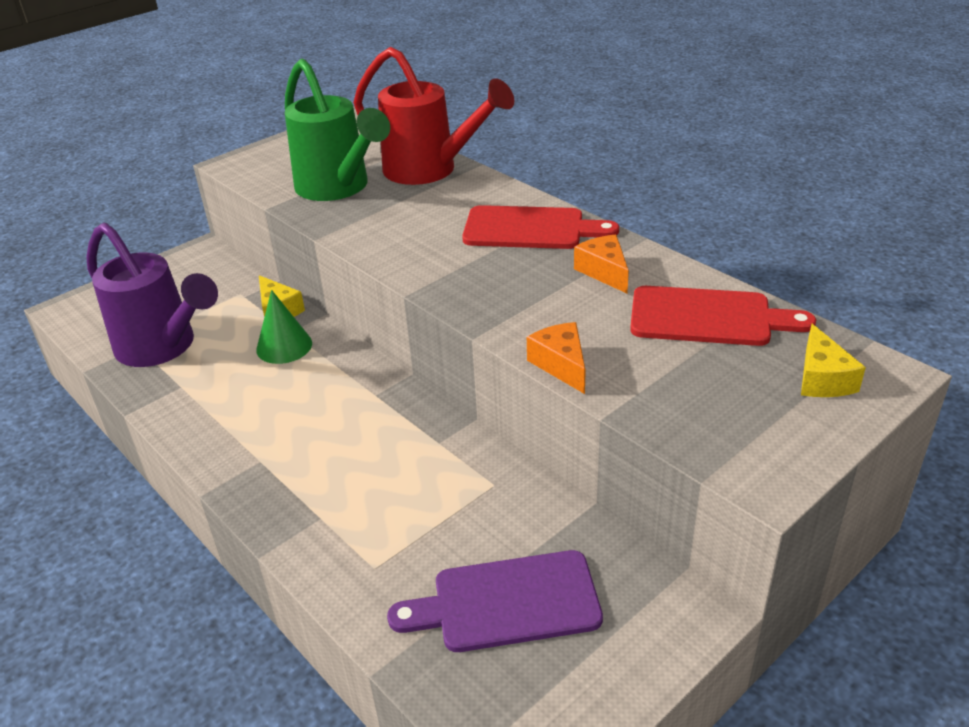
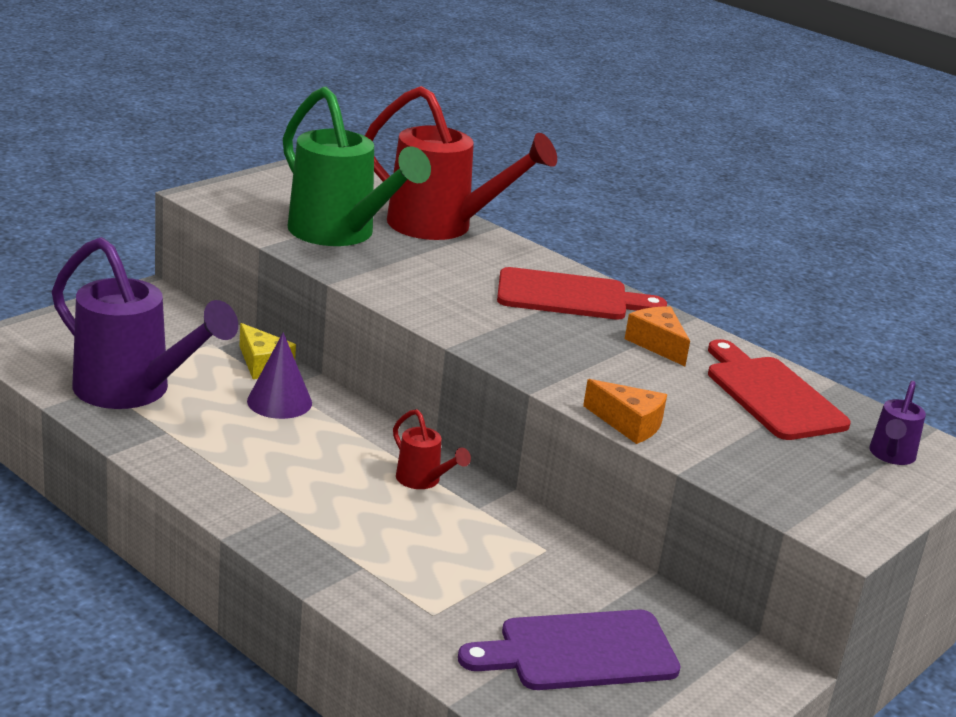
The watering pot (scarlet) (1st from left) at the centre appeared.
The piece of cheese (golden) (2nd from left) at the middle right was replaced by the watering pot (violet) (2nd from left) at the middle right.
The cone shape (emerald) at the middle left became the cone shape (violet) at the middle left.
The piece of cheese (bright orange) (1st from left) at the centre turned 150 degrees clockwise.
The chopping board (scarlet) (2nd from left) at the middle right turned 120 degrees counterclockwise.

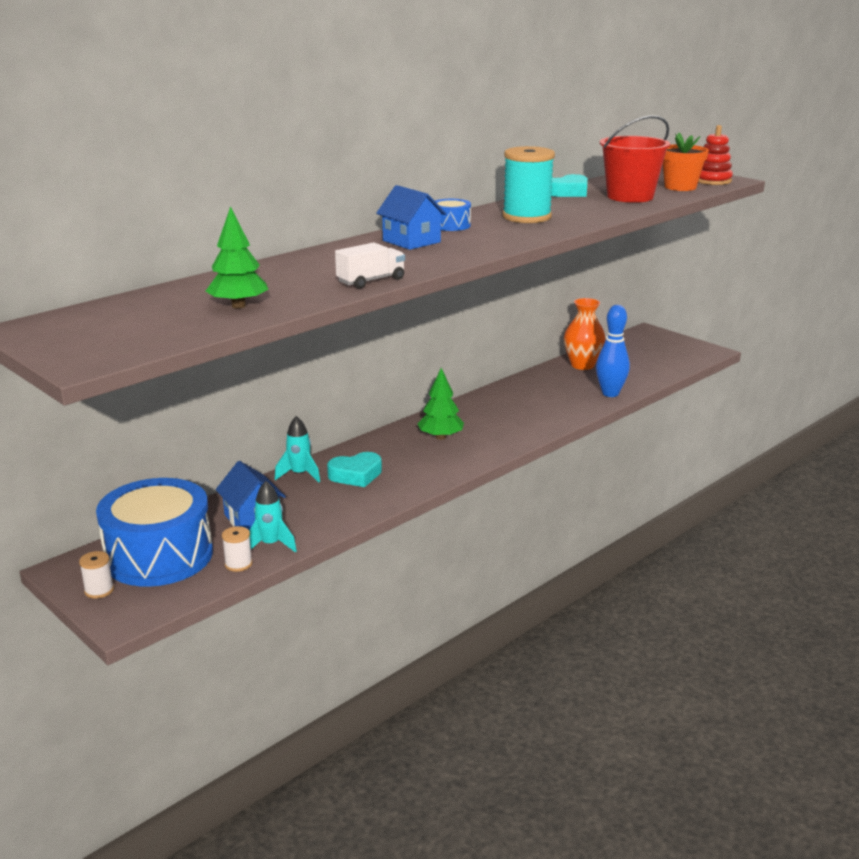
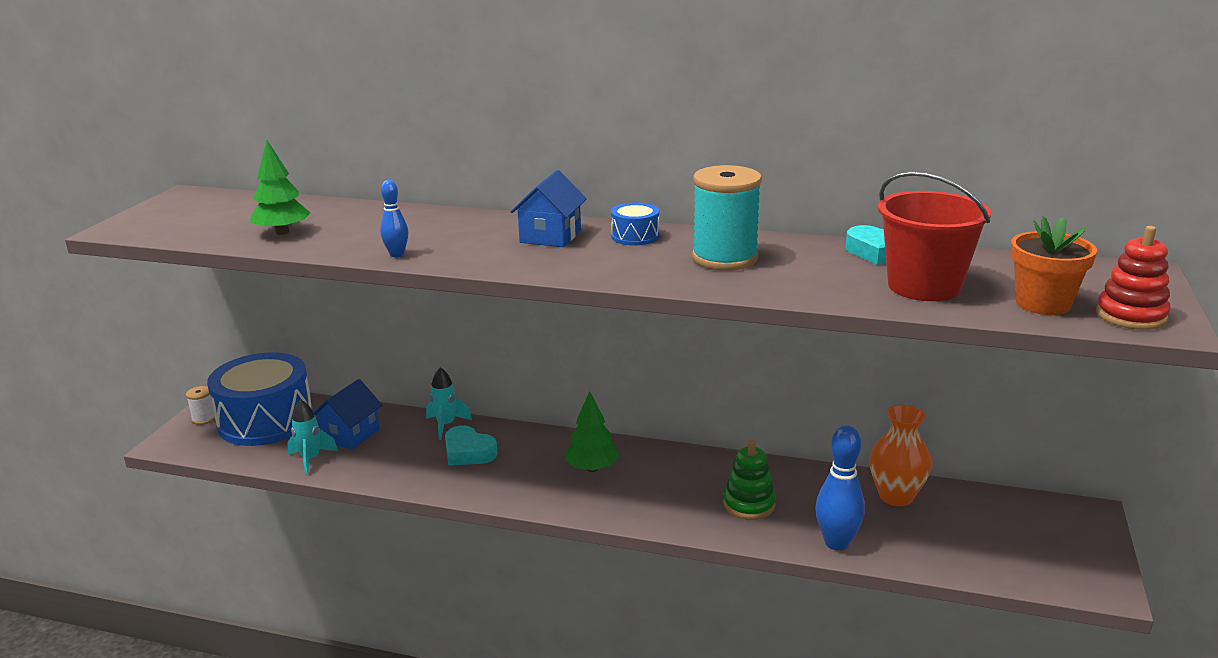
The bobbin (pure white) (2nd from left) at the middle left disappeared.
The ring stacker (emerald) at the bottom centre appeared.
The toy truck (pure white) at the top centre was replaced by the bowling pin (royal blue) (1st from left) at the top left.

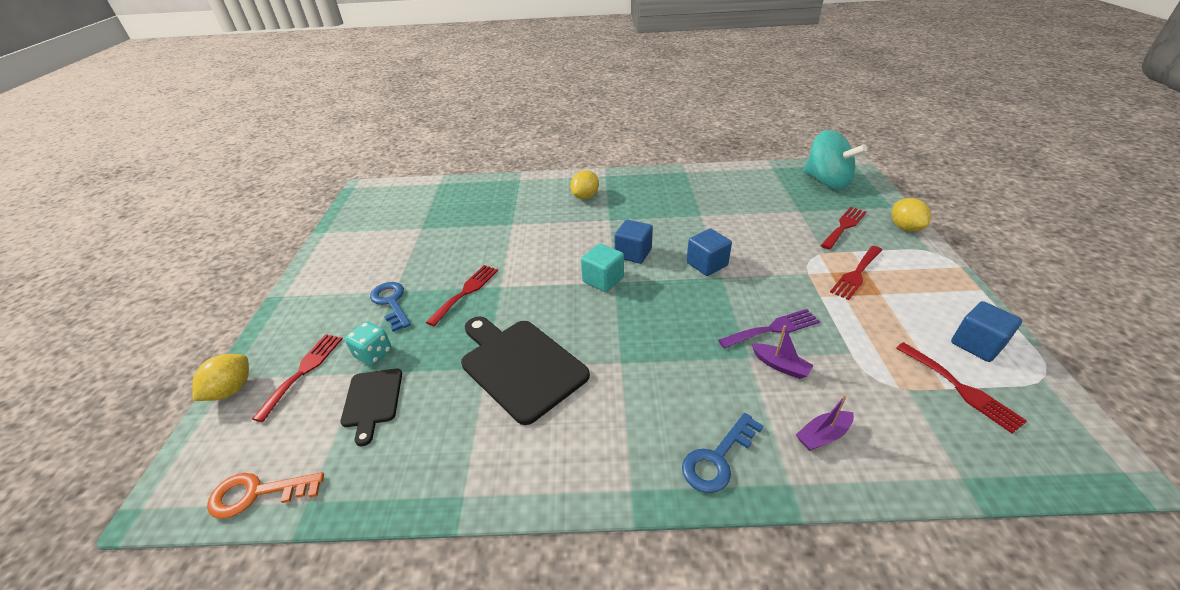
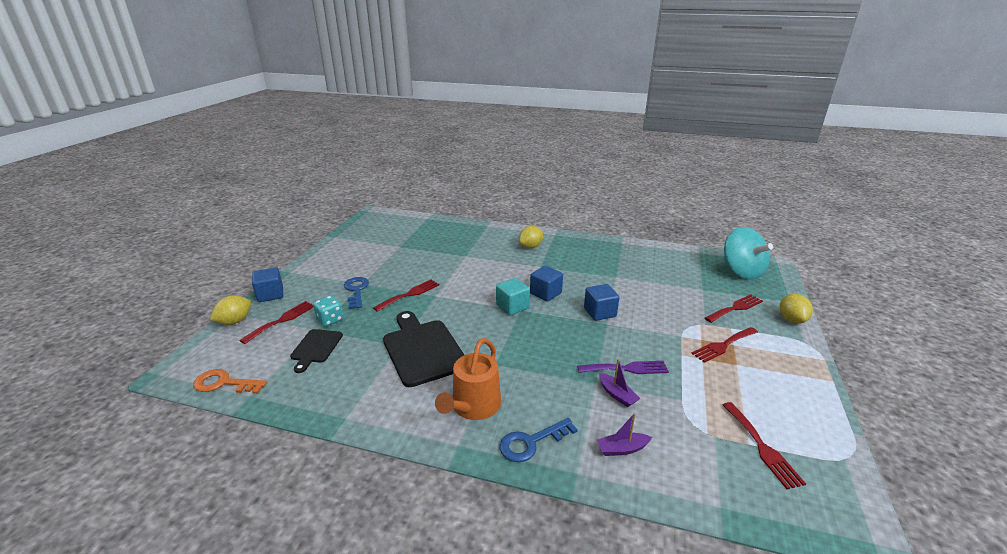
The watering pot (bright orange) at the bottom centre appeared.
The block (royal blue) (3rd from left in the first image) moved from the middle right to the middle left.

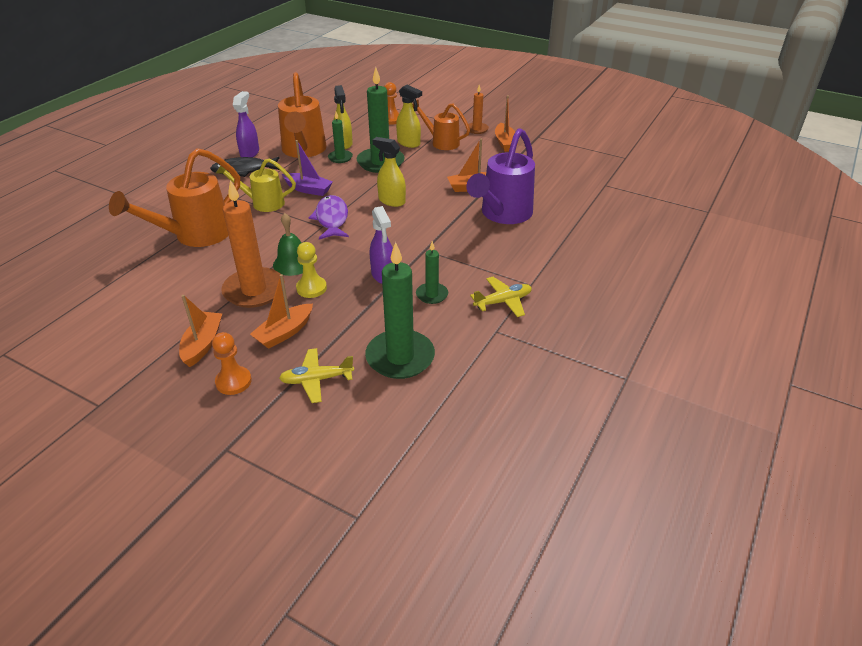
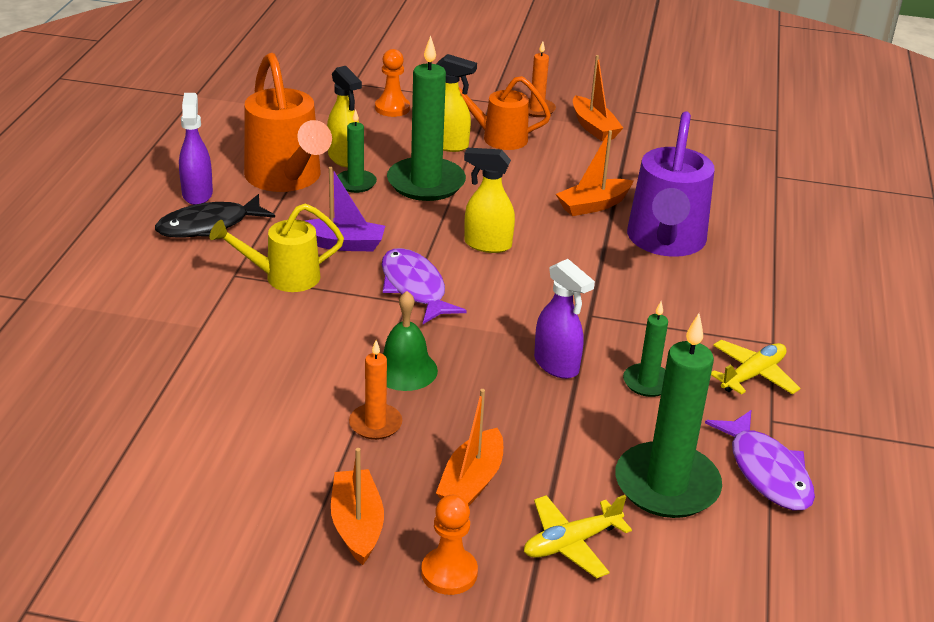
The watering pot (bright orange) (1st from left) at the top left disappeared.
The game pawn (golden) at the centre disappeared.
The fish figure (violet) (2nd from left) at the bottom right appeared.
The candle (bright orange) (1st from left) at the middle left changed to 0.52 times the size.

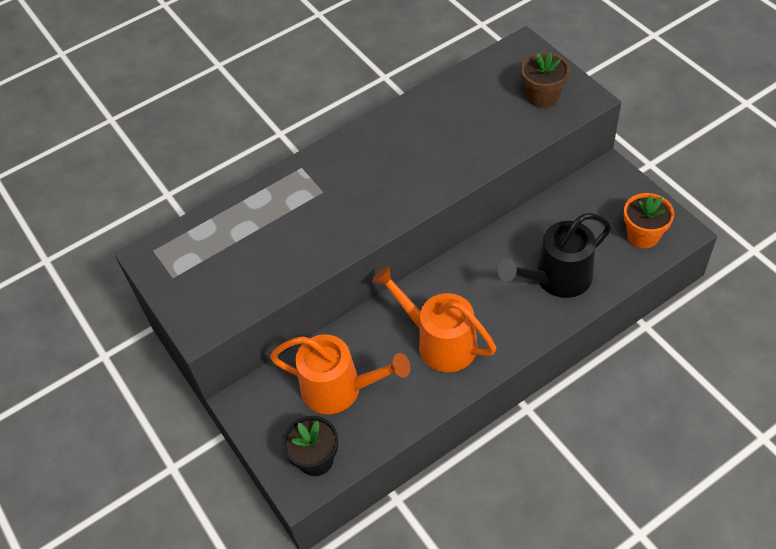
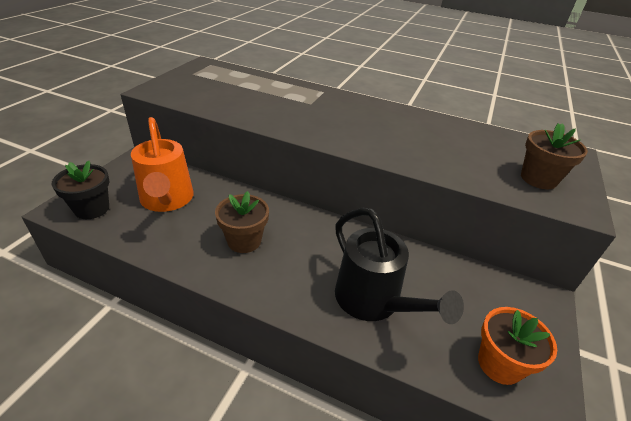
The watering pot (bright orange) (2nd from left) at the centre was replaced by the flower pot (russet) (1st from left) at the centre.
The watering pot (jet-black) at the middle right turned 150 degrees counterclockwise.

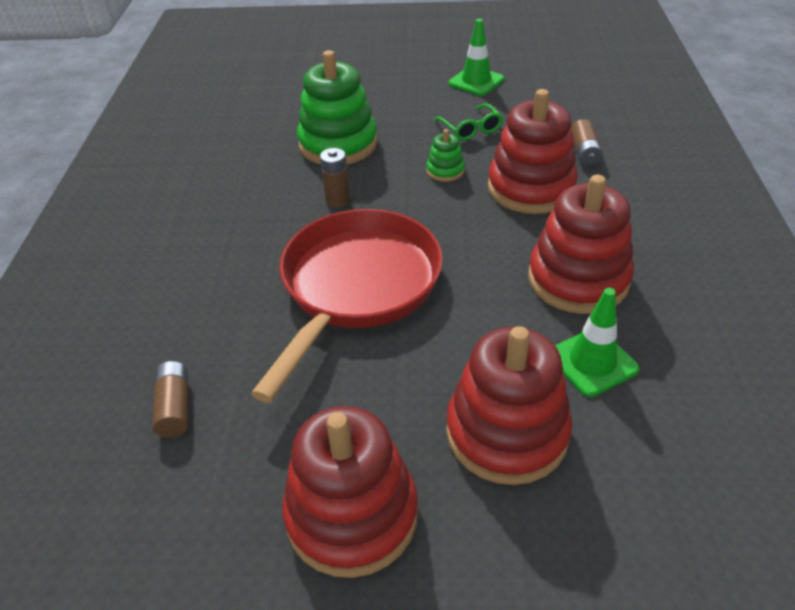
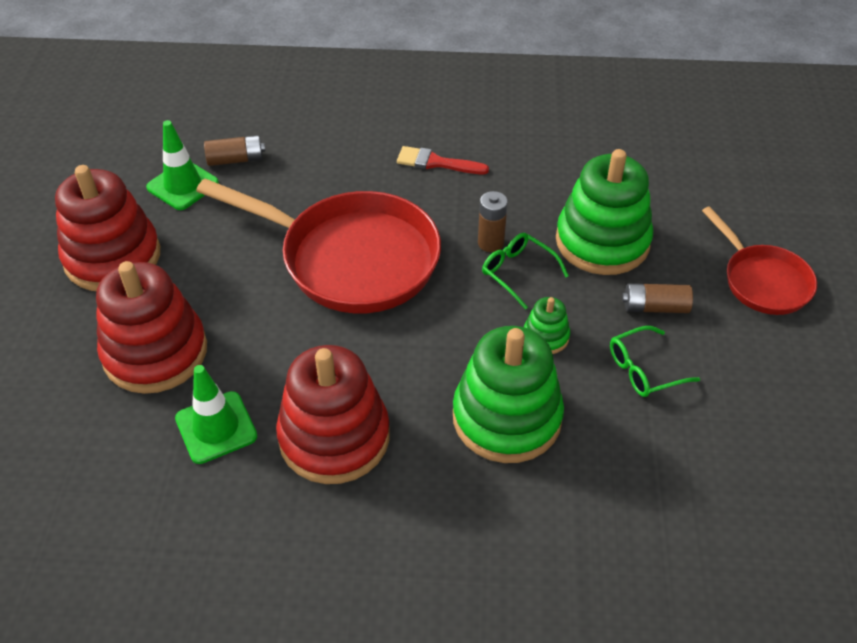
The paint brush (scarlet) at the top centre appeared.
The spectacles (emerald) (1st from left) at the centre appeared.
The skillet (scarlet) (2nd from left) at the middle right appeared.
The safety cone (emerald) (1st from left) moved from the top centre to the top left.
The power cell (russet) (3rd from left) moved from the top right to the middle right.
The ring stacker (scarlet) (3rd from left) at the top right became the ring stacker (emerald) (1st from left) at the centre.

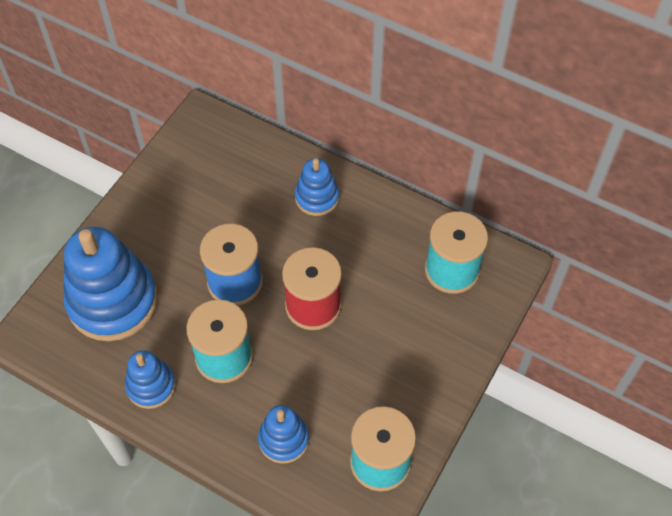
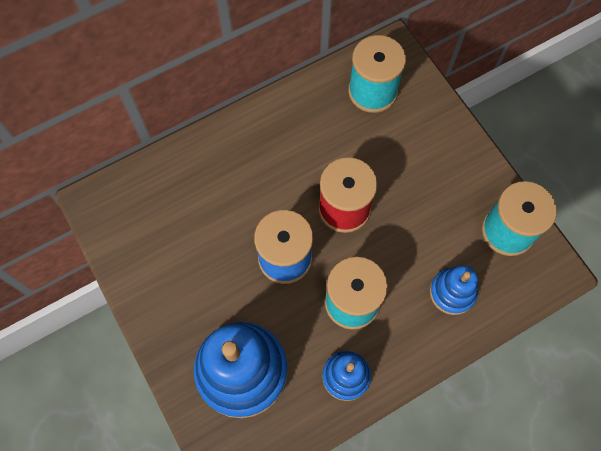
The ring stacker (royal blue) (4th from left) at the centre disappeared.

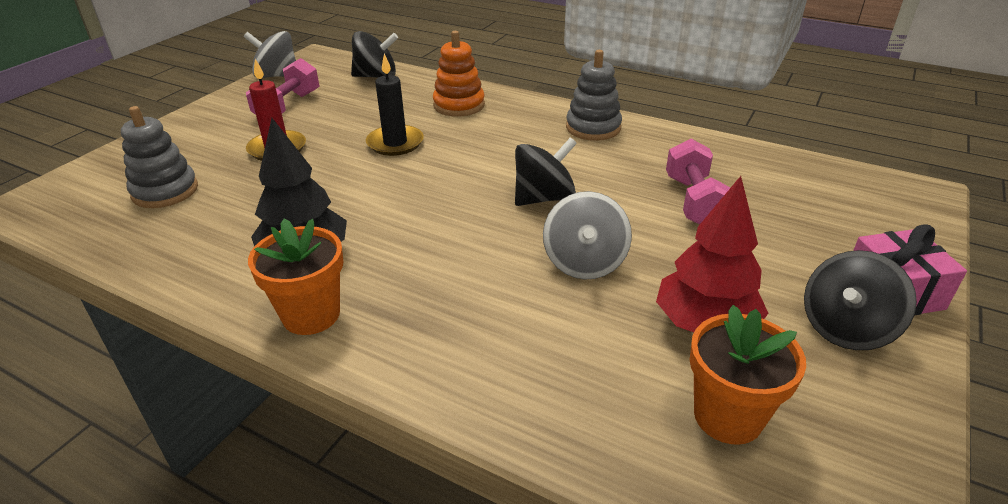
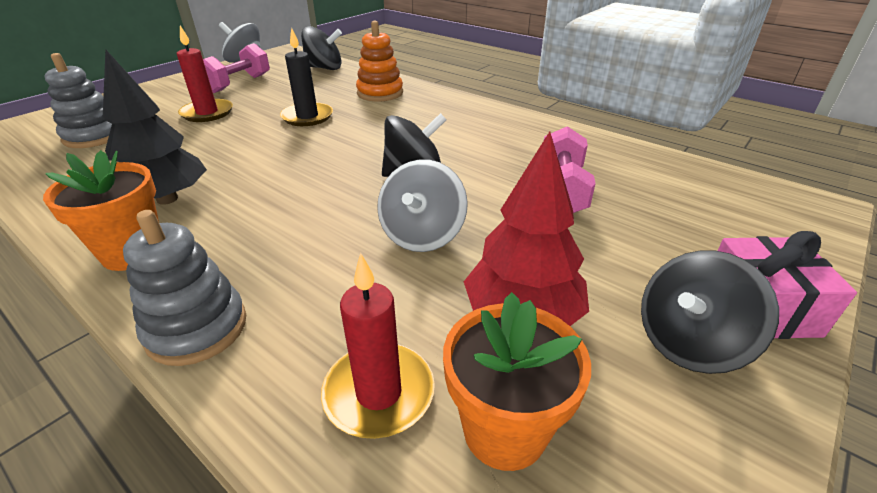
The candle (scarlet) (2nd from left) at the bottom centre appeared.
The ring stacker (ash-grey) (2nd from left) moved from the top centre to the middle left.

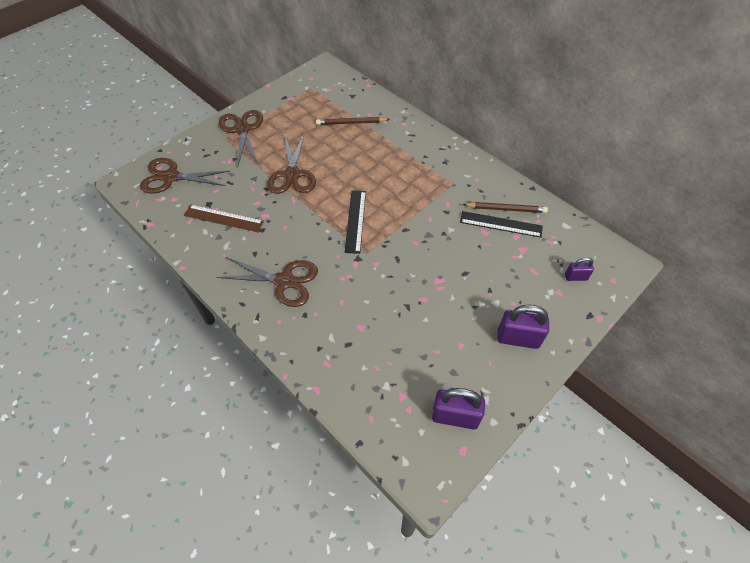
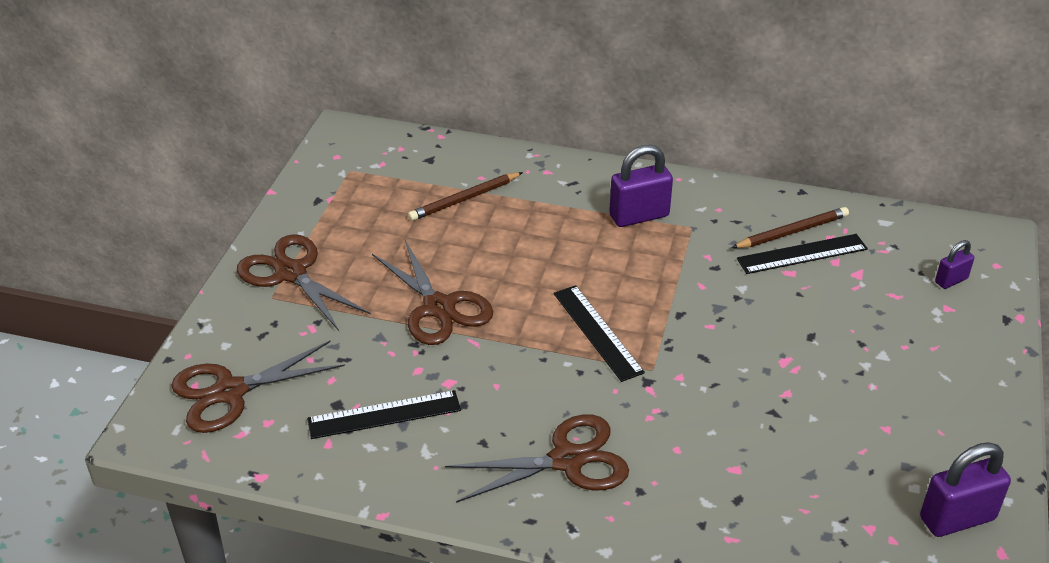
The small lock (violet) (2nd from left in the first image) moved from the middle right to the top centre.
The ruler (russet) at the middle left became the ruler (jet-black) (1st from left) at the bottom centre.

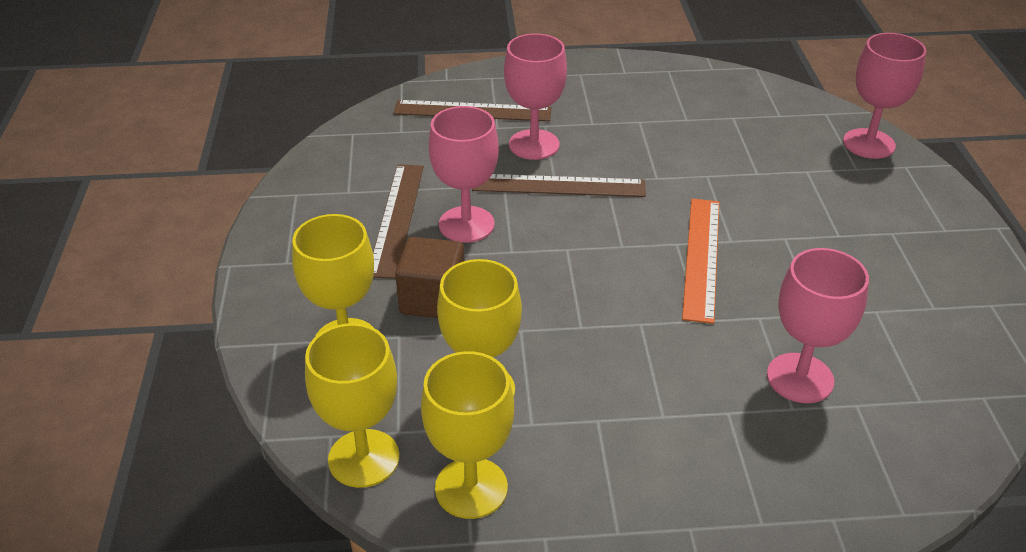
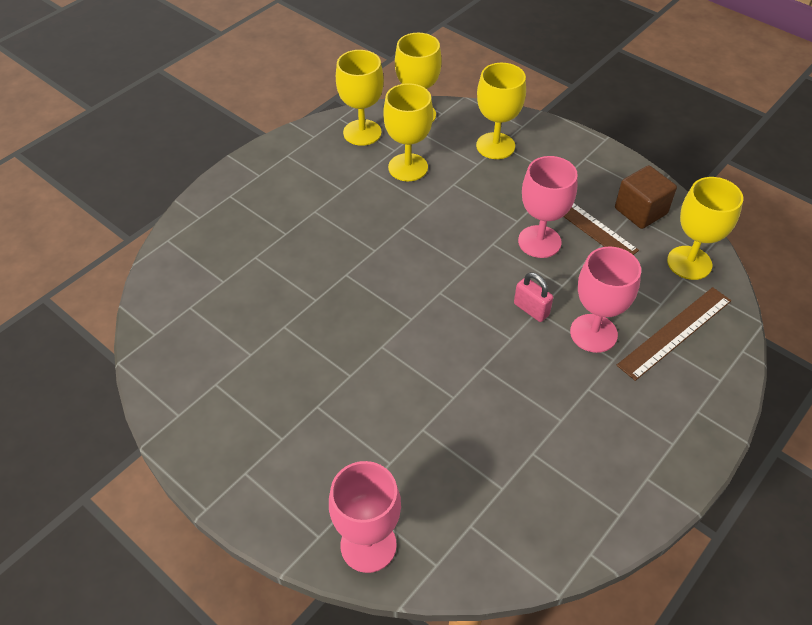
The ruler (bright orange) at the middle right disappeared.
The goblet (rose-pink) (3rd from left) at the middle right disappeared.
The goblet (golden) (5th from left) at the middle right appeared.
The block (russet) moved from the centre to the top right.
The ruler (russet) (3rd from left) at the centre was replaced by the small lock (rose-pink) at the centre.

